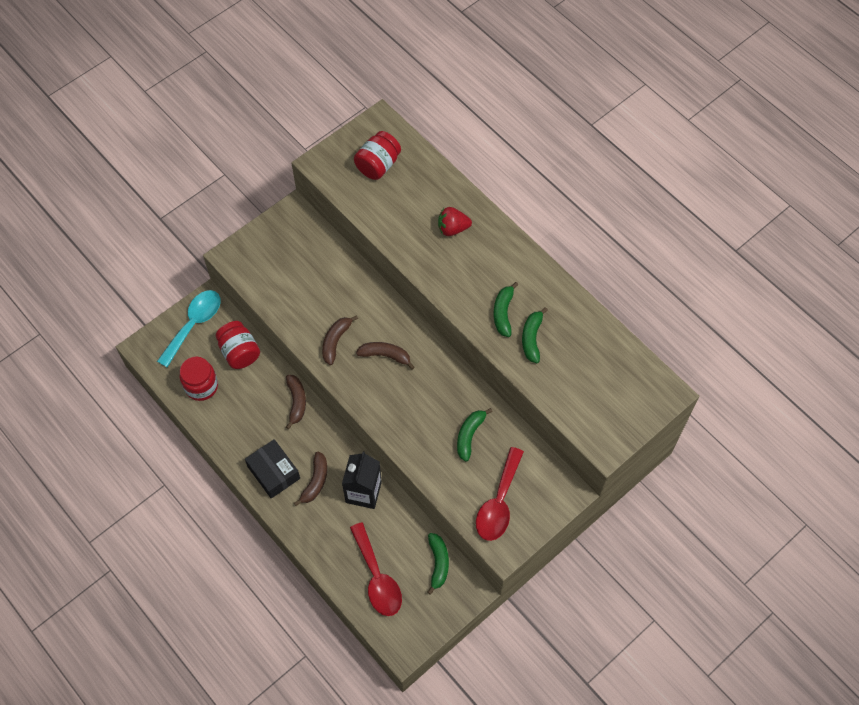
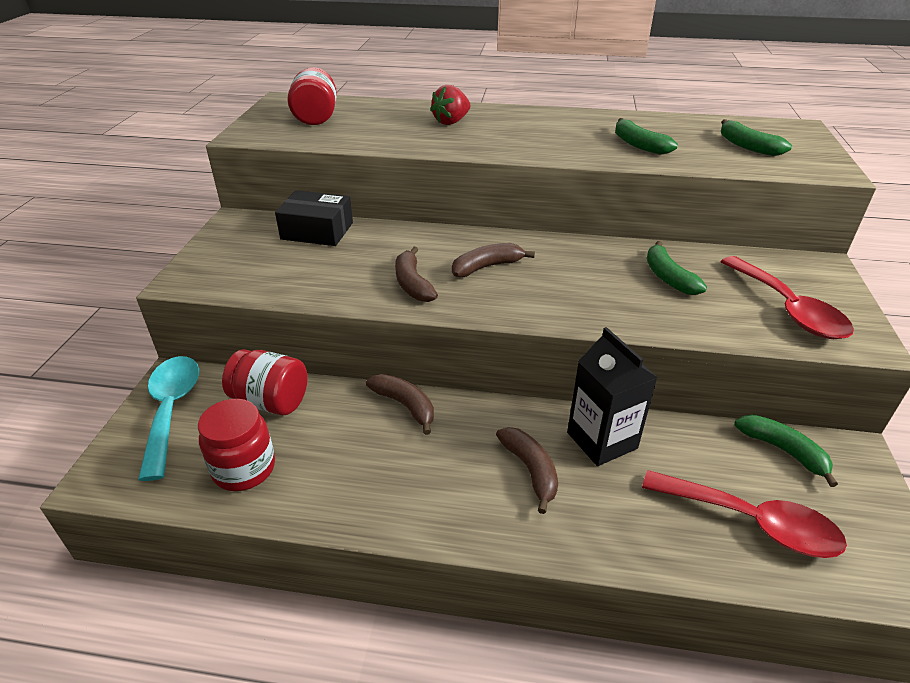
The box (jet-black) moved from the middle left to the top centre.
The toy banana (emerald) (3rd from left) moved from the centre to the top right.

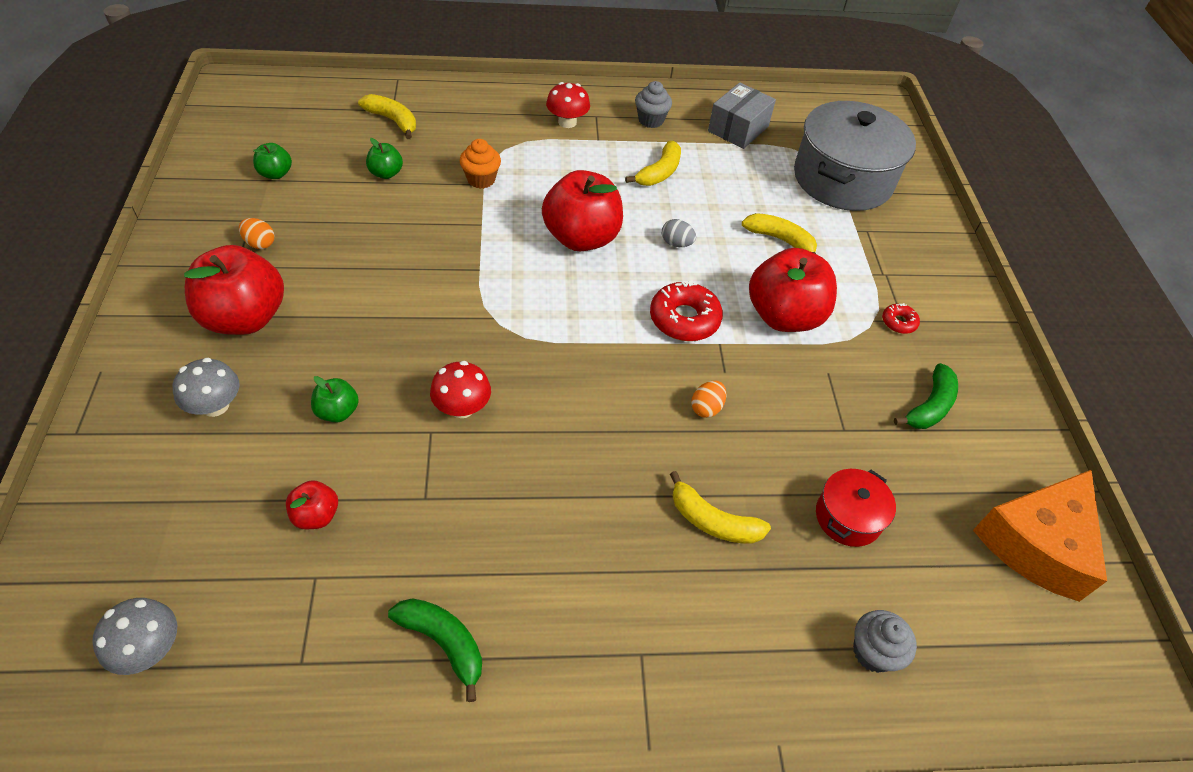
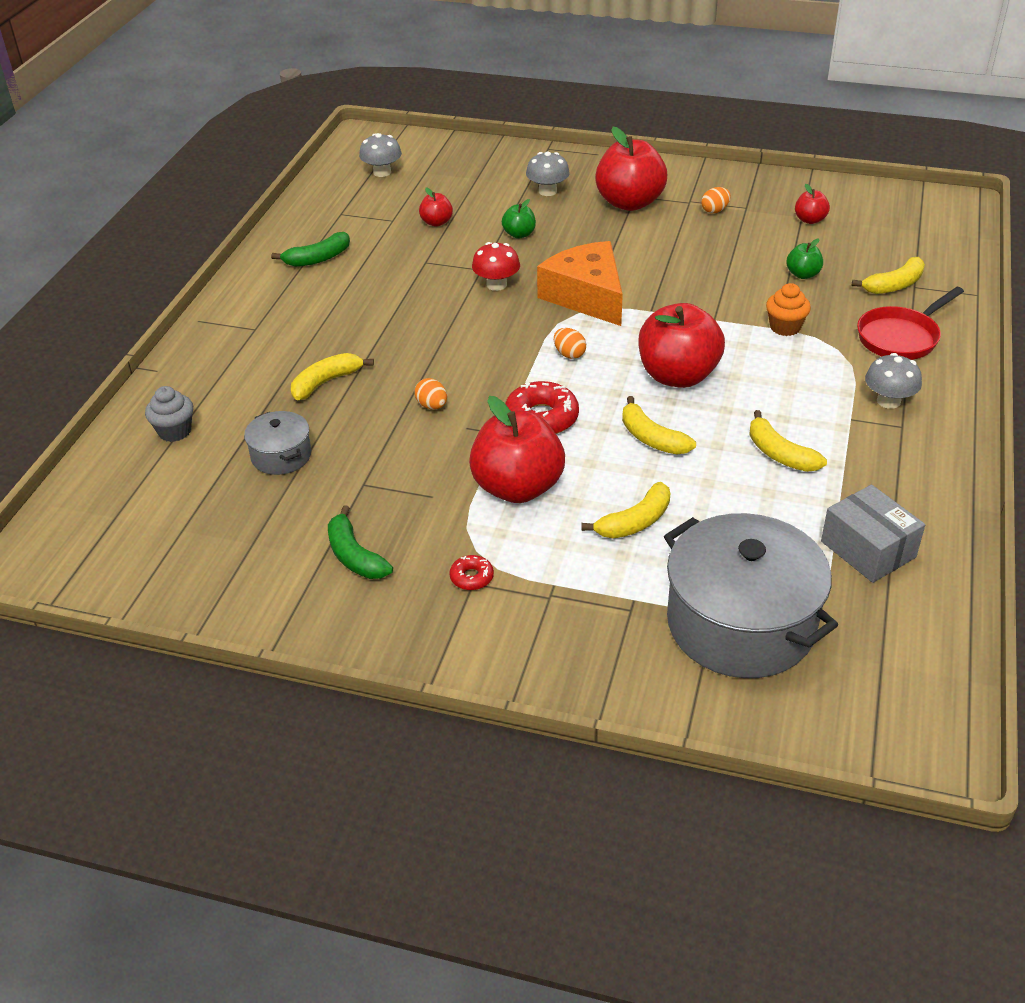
The fairy cake (ash-grey) (1st from left) at the top centre disappeared.
The toy egg (bright orange) (2nd from left) at the centre appeared.
The skillet (scarlet) at the top right appeared.
The piece of cheese (bright orange) moved from the bottom right to the top centre.
The toy egg (ash-grey) at the top centre was replaced by the toy banana (golden) (3rd from left) at the centre.
The toy apple (emerald) (1st from left) at the top left became the toy apple (scarlet) (5th from left) at the top right.
The fungus (scarlet) (2nd from left) at the top centre became the fungus (ash-grey) (3rd from left) at the middle right.
The pot (scarlet) at the middle right became the pot (ash-grey) (1st from left) at the middle left.

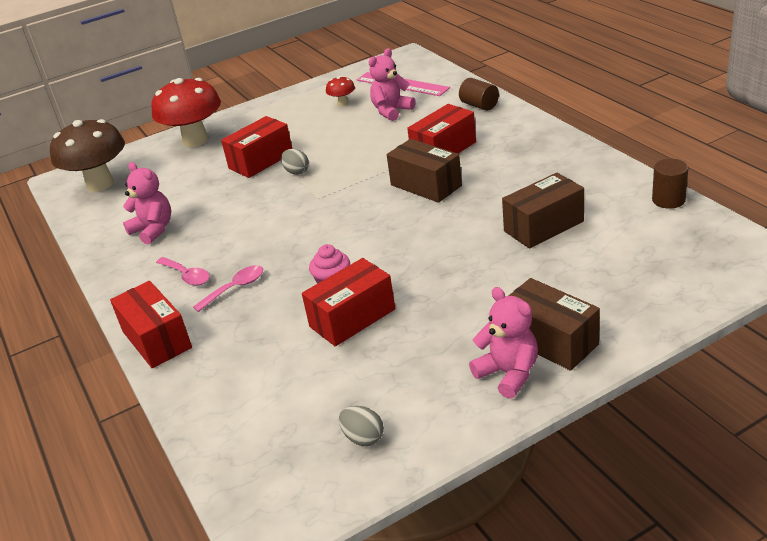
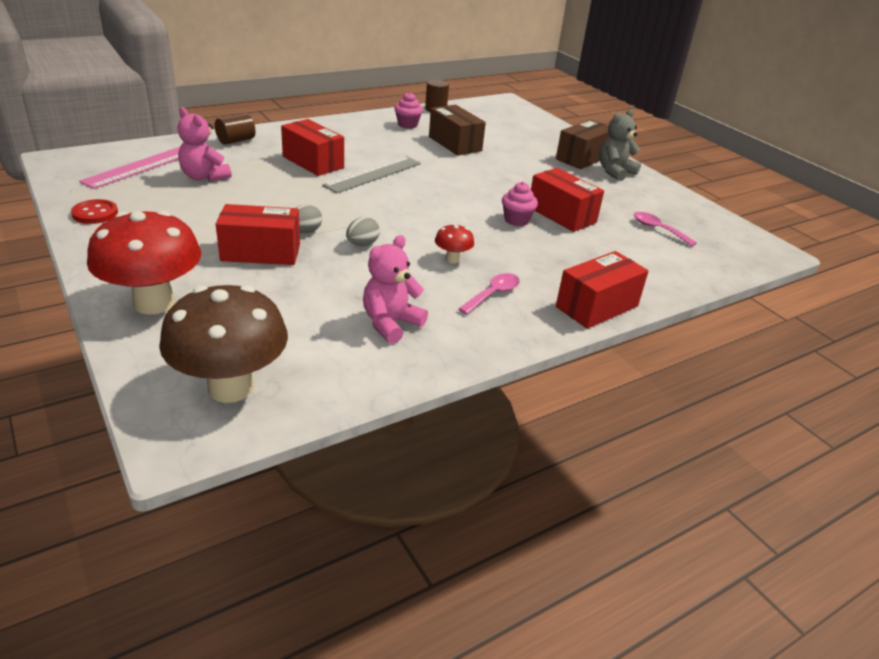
The sewing button (scarlet) at the top left appeared.
The fairy cake (rose-pink) (1st from left) at the top centre appeared.
The teaspoon (rose-pink) (2nd from left) moved from the middle left to the middle right.
The fungus (scarlet) (2nd from left) moved from the top centre to the centre.
The toy egg (ash-grey) (2nd from left) moved from the bottom centre to the centre.
The box (russet) (1st from left) at the top centre was replaced by the ruler (ash-grey) at the top centre.
The teddy (rose-pink) (3rd from left) at the centre became the teddy (ash-grey) at the top right.
The box (scarlet) (2nd from left in the first image) at the top centre turned 45 degrees counterclockwise.

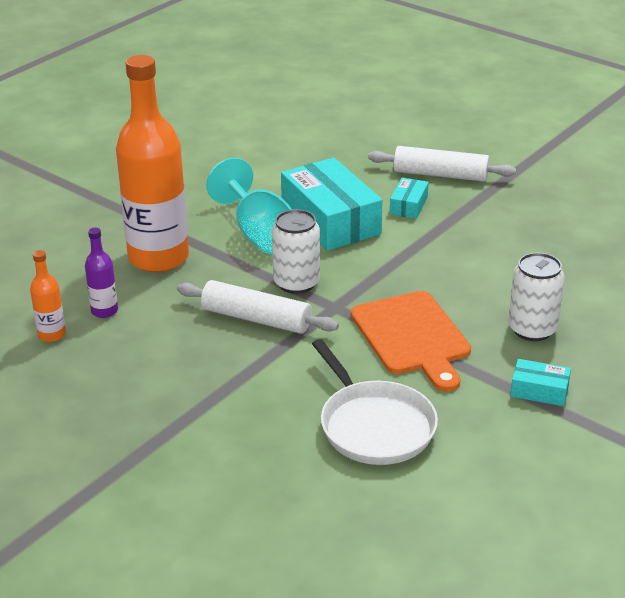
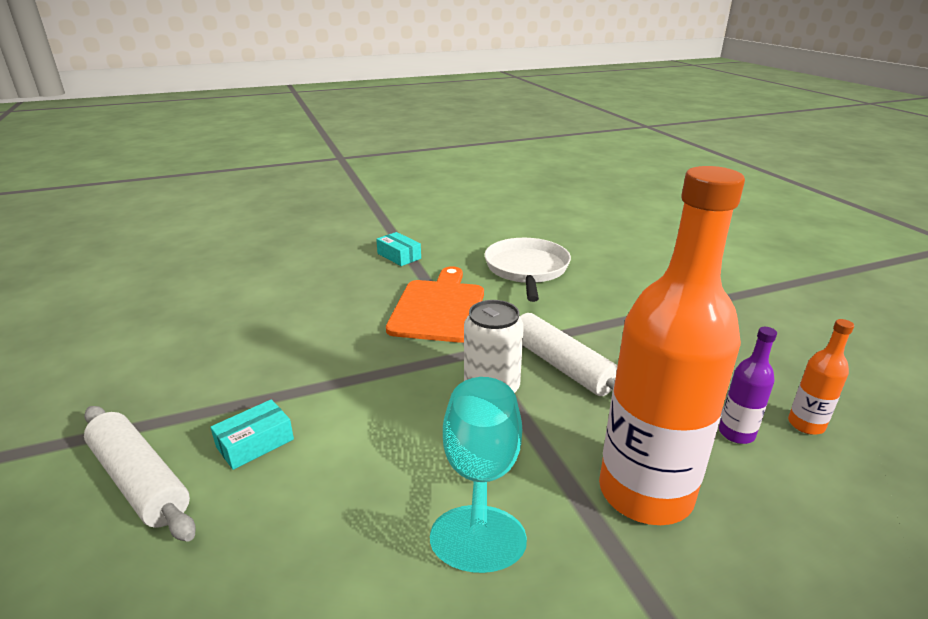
The box (teal) (1st from left) at the centre disappeared.
The soda can (pure white) (2nd from left) at the middle right disappeared.

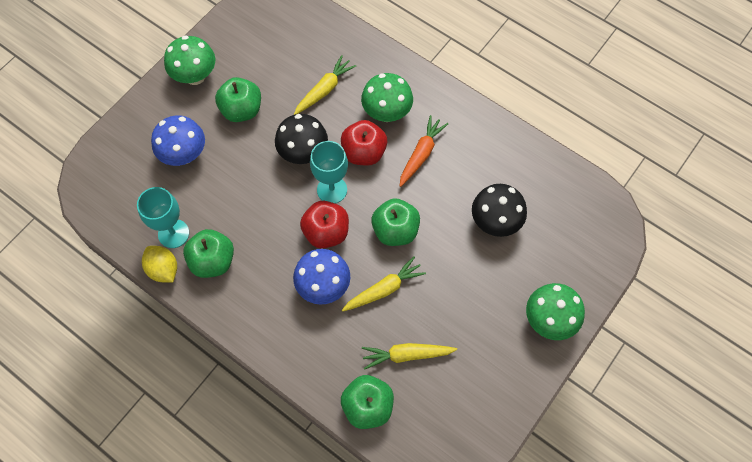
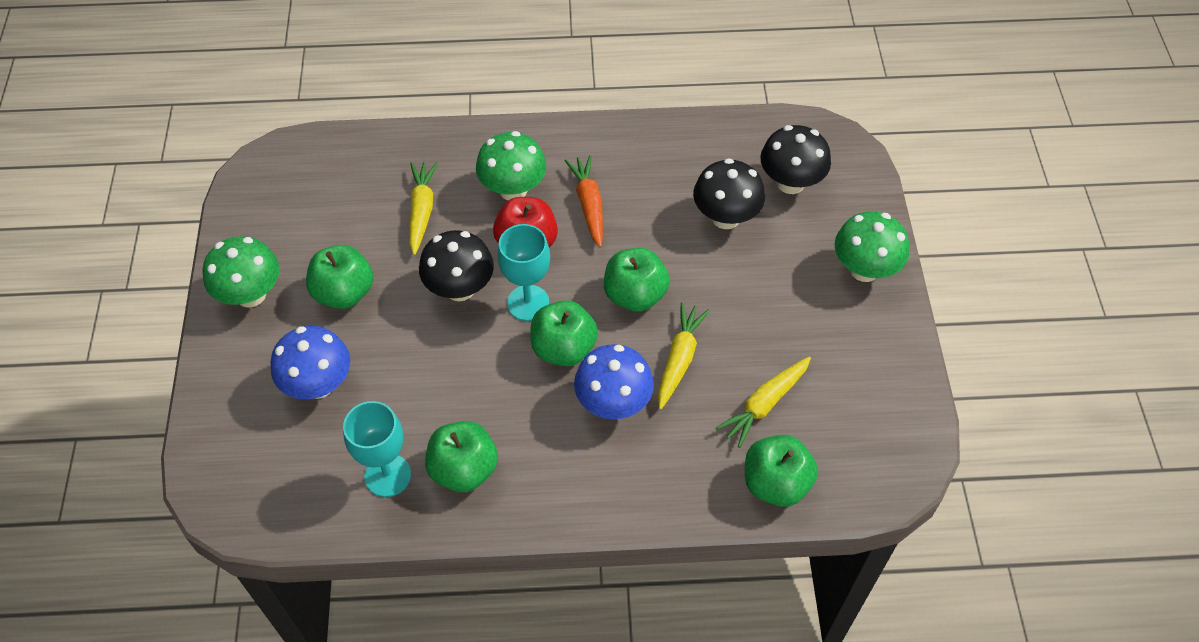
The toy lemon (golden) at the middle left disappeared.
The fungus (jet-black) (3rd from left) at the top centre appeared.
The toy apple (scarlet) (1st from left) at the centre became the toy apple (emerald) (3rd from left) at the centre.

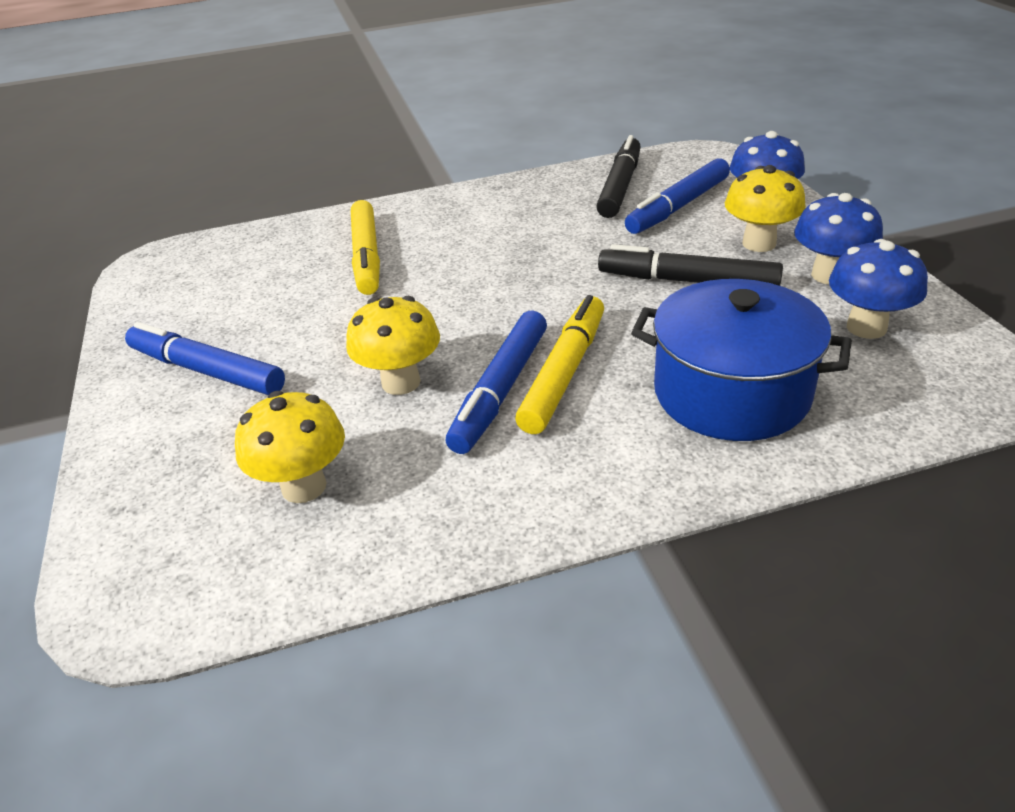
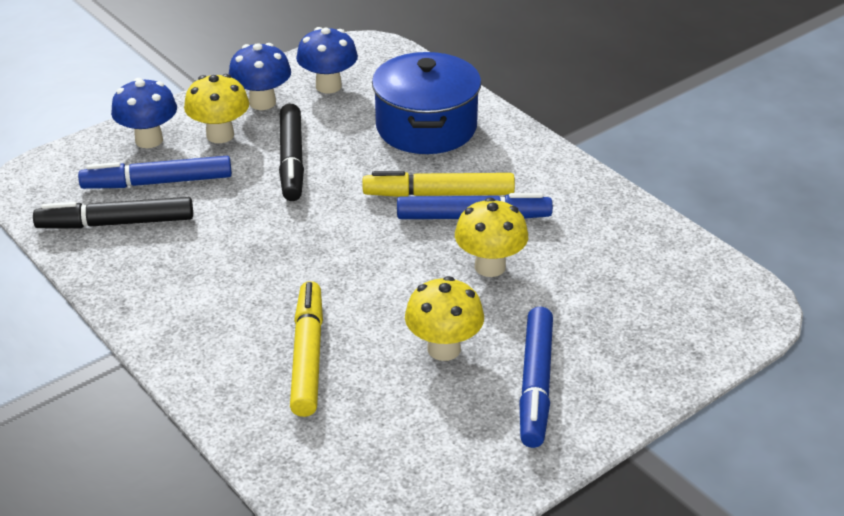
The fungus (golden) (1st from left in the first image) moved from the middle left to the centre.
The marker pen (golden) (1st from left) at the top centre turned 60 degrees counterclockwise.
The marker pen (royal blue) (3rd from left in the first image) at the top right turned 150 degrees clockwise.

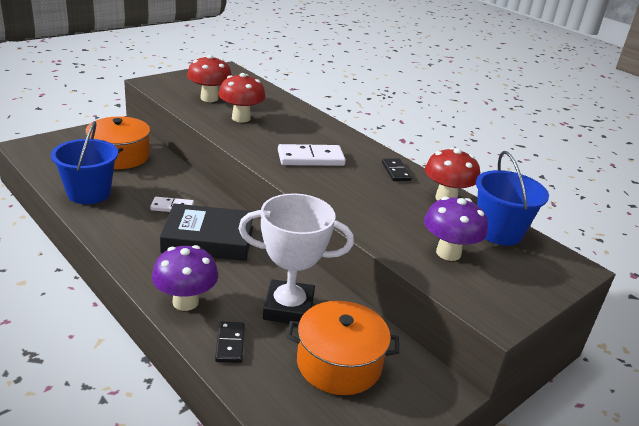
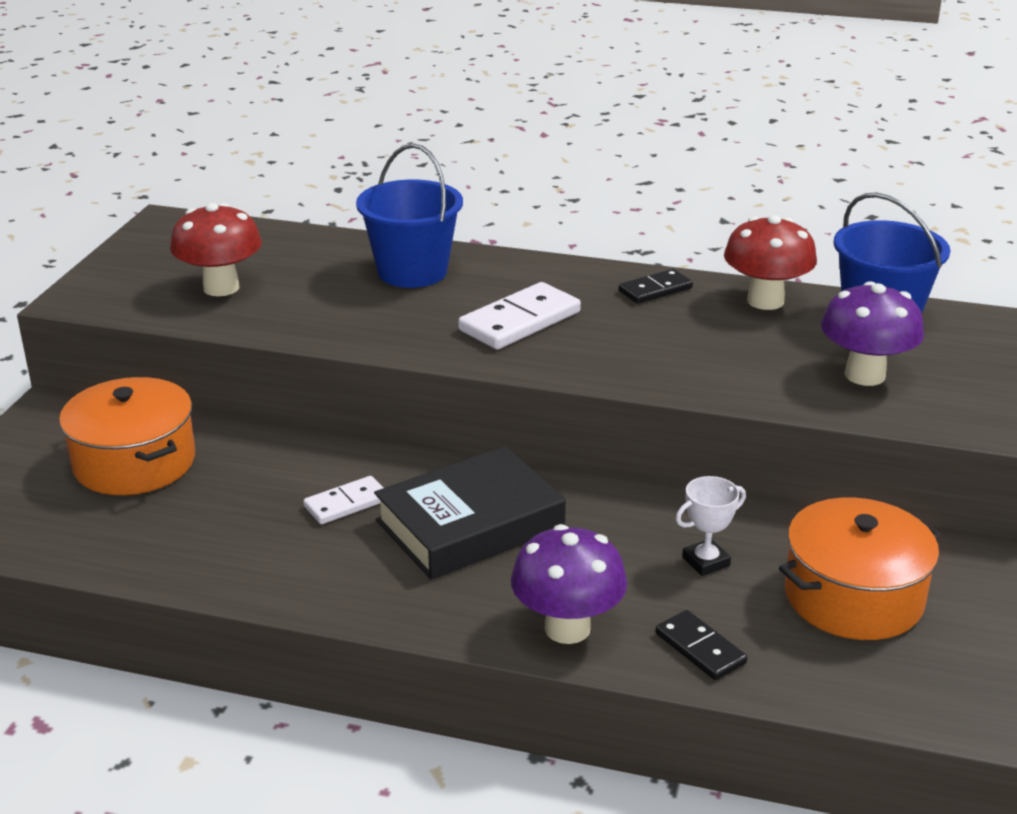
The fungus (scarlet) (2nd from left) at the top centre disappeared.
The bucket (royal blue) (1st from left) moved from the middle left to the top centre.
The domino piece (jet-black) (2nd from left in the first image) at the centre turned 75 degrees counterclockwise.
The award cup (pure white) at the centre changed to 0.45 times the size.

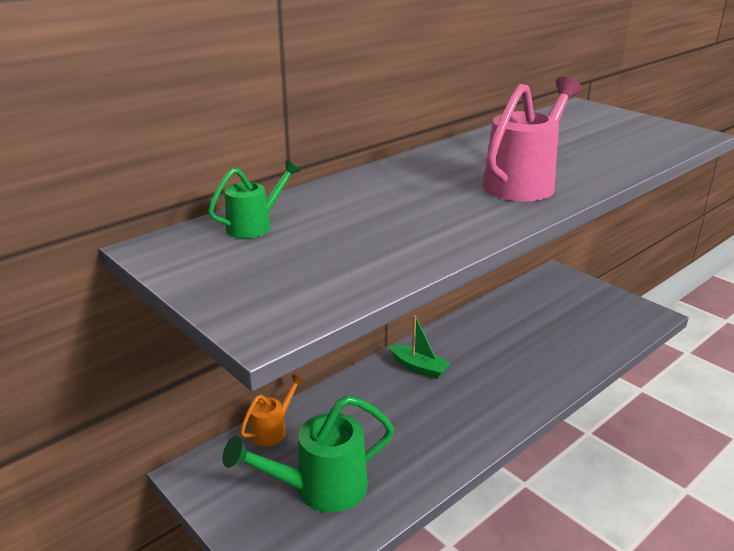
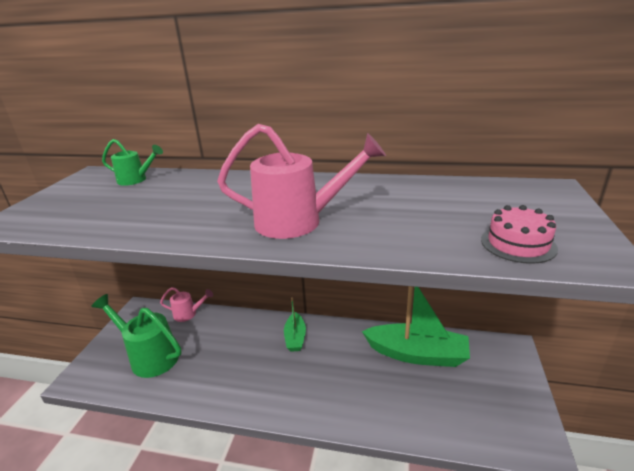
The boat (emerald) (2nd from left) at the bottom centre appeared.
The layer cake (rose-pink) at the middle right appeared.
The watering pot (bright orange) at the bottom centre became the watering pot (rose-pink) (1st from left) at the middle left.

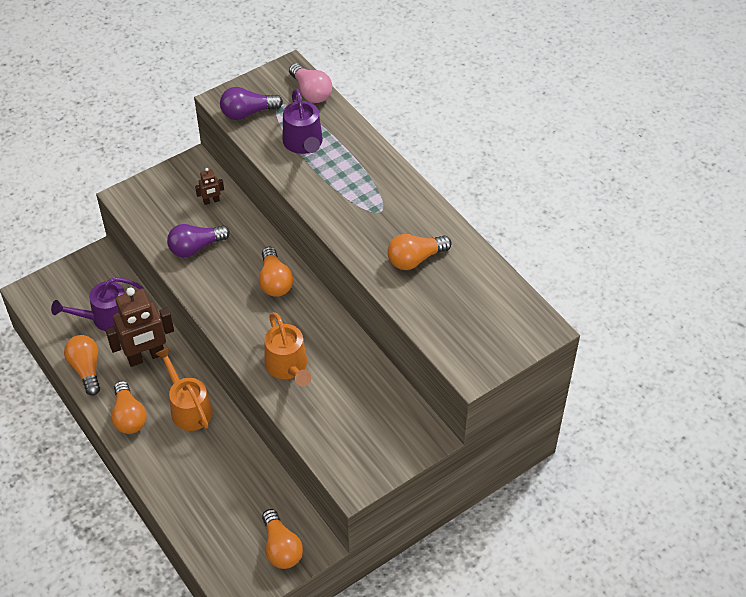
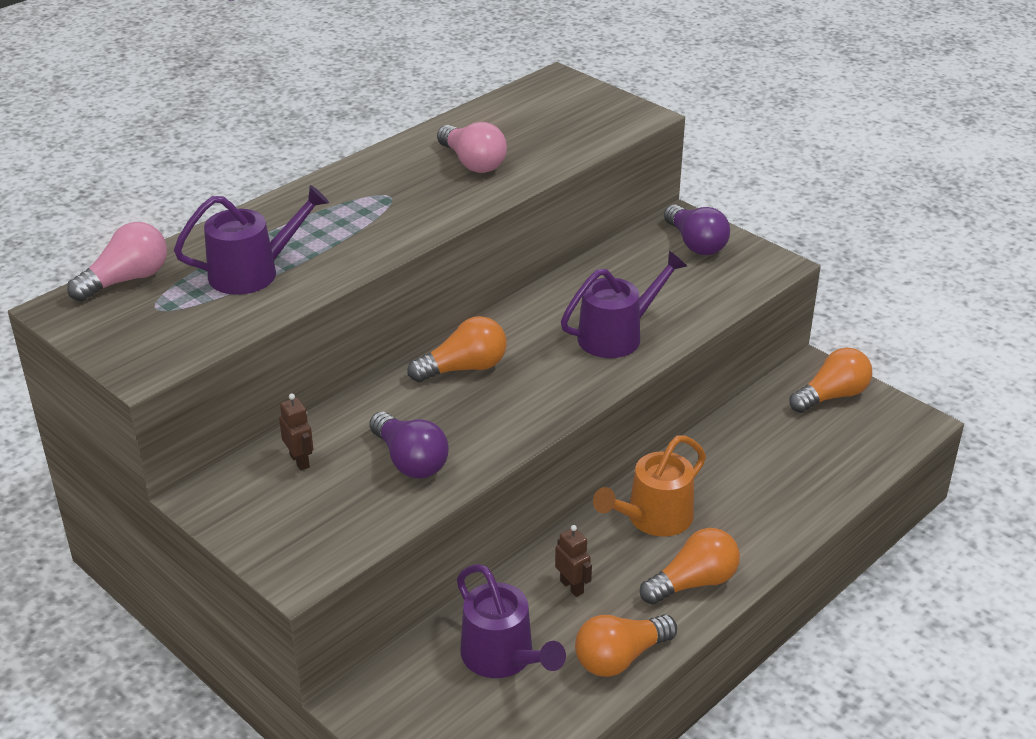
The lightbulb (violet) (2nd from left) moved from the top centre to the top right.
The watering pot (bright orange) (2nd from left) at the centre became the watering pot (violet) (3rd from left) at the centre.
The lightbulb (bright orange) (5th from left) at the centre became the lightbulb (rose-pink) (2nd from left) at the top centre.
The toy robot (russet) (1st from left in the first image) at the middle left changed to 0.45 times the size.

